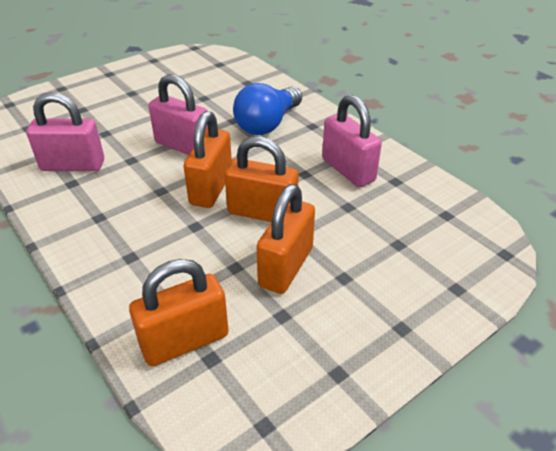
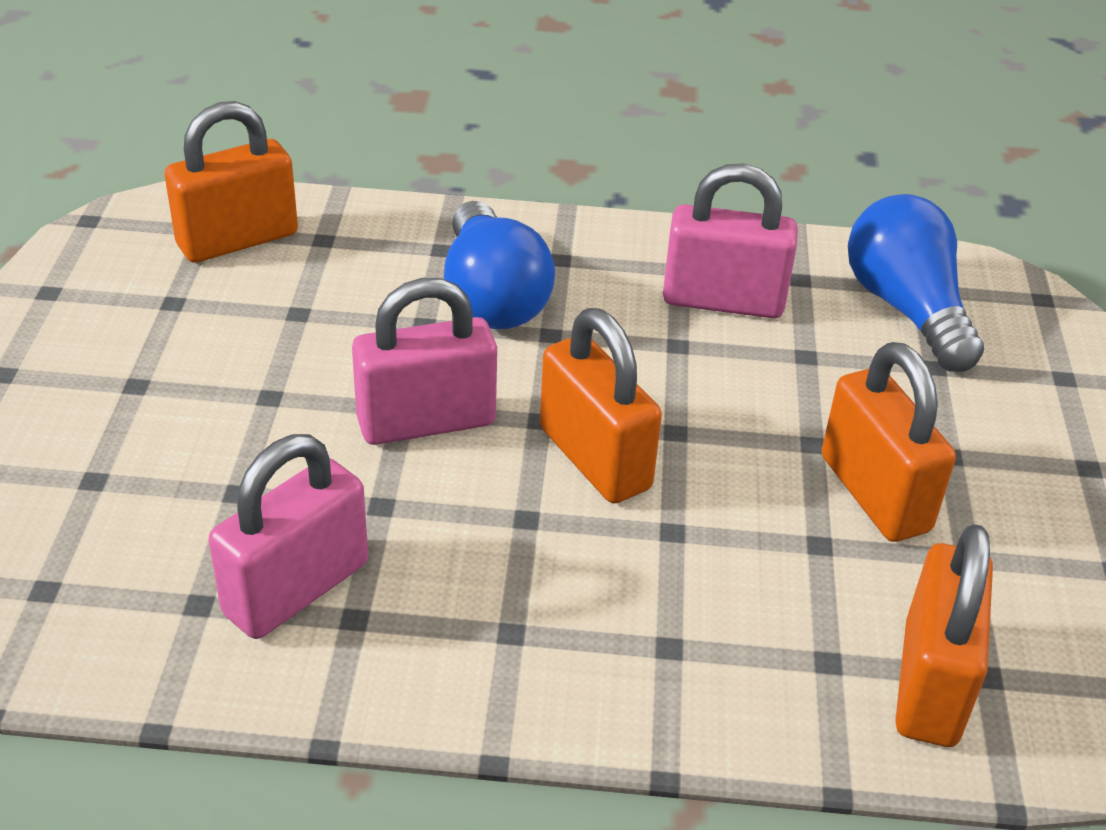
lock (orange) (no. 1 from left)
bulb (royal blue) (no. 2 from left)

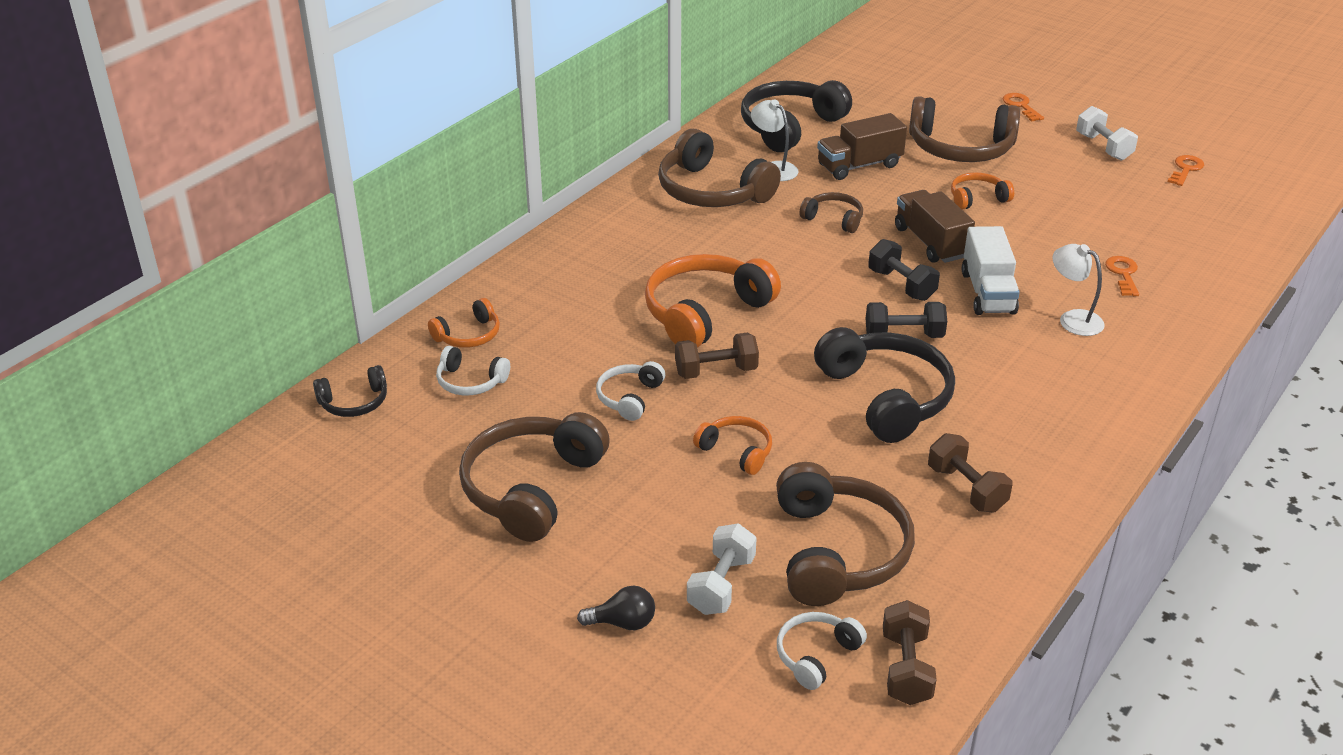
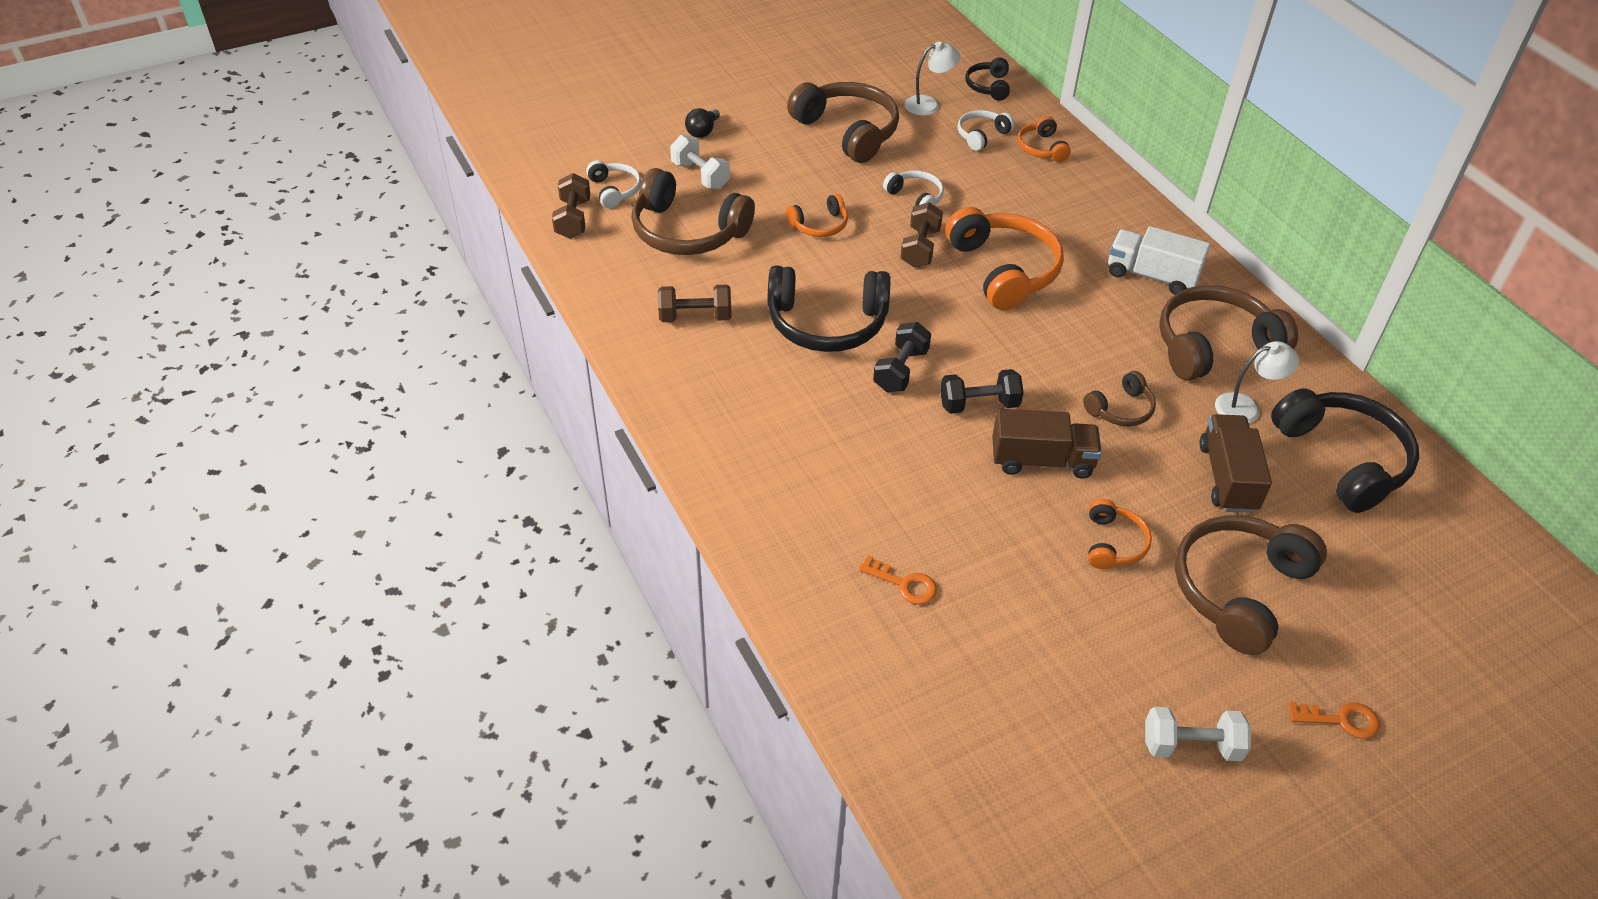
door key (orange) (no. 3 from left in the first image)
toy truck (white)
lamp (white) (no. 1 from left)
dumbbell (brown) (no. 1 from left)

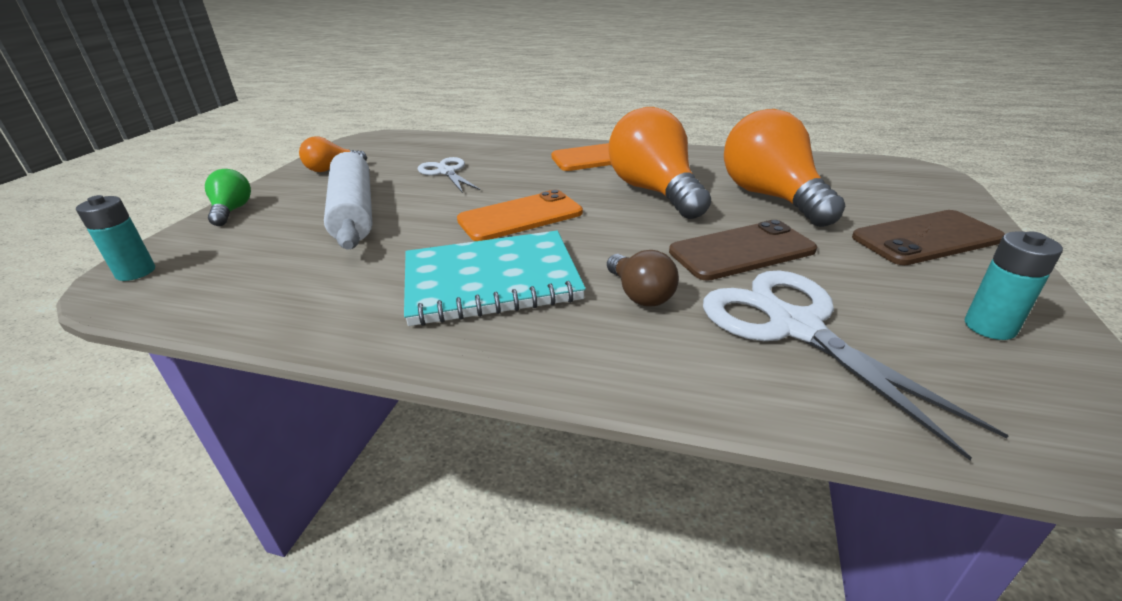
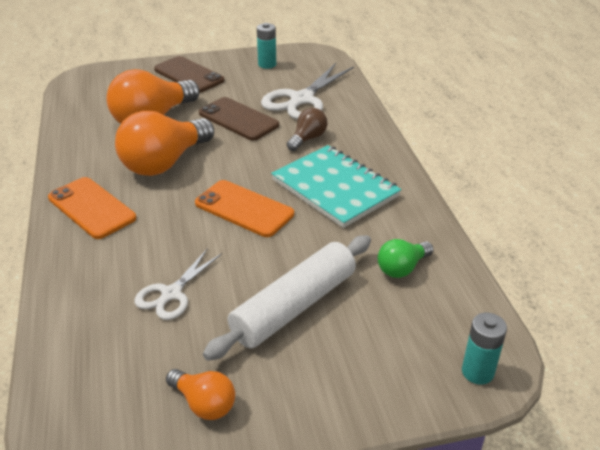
bulb (green)

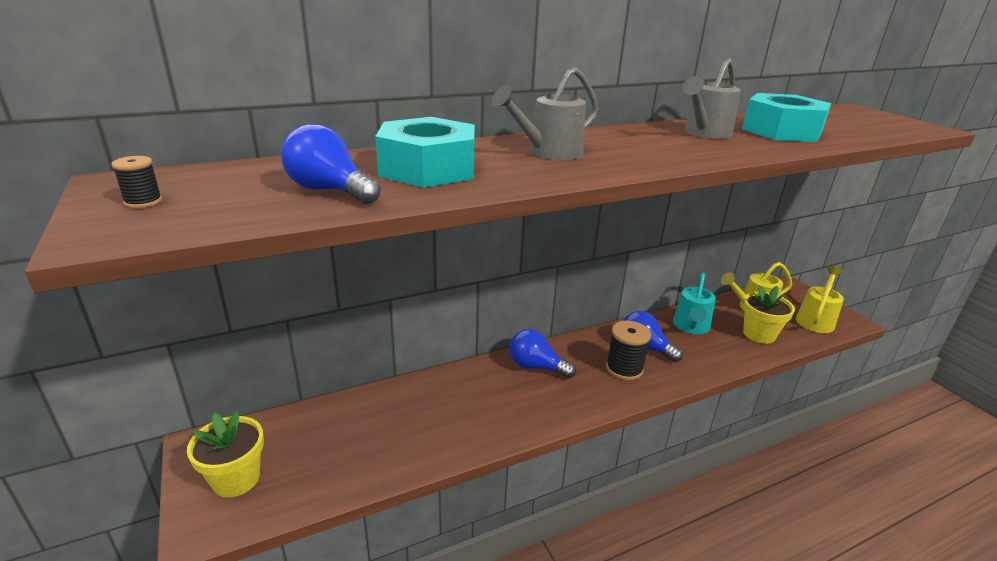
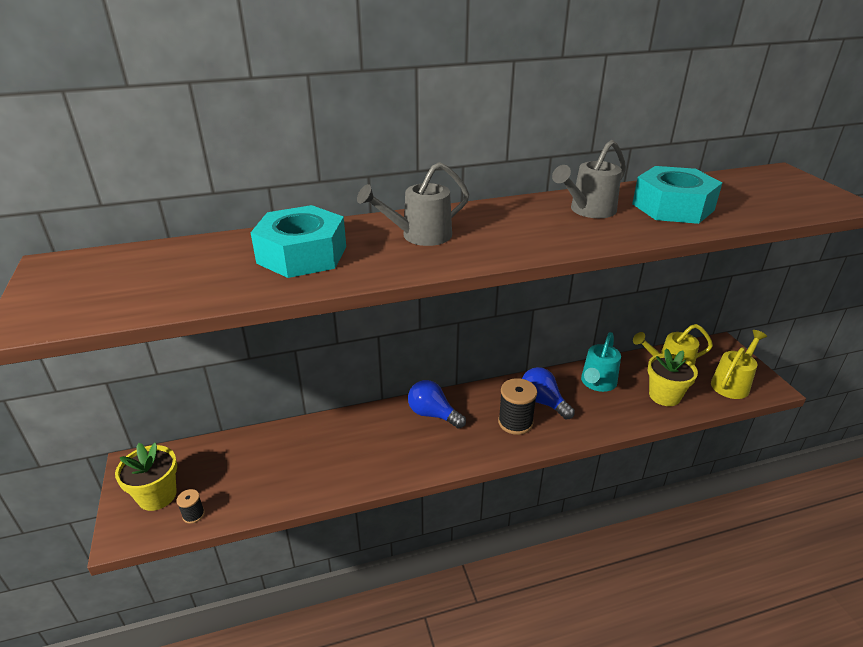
bulb (royal blue) (no. 1 from left in the first image)
reel of thread (jet-black) (no. 1 from left)

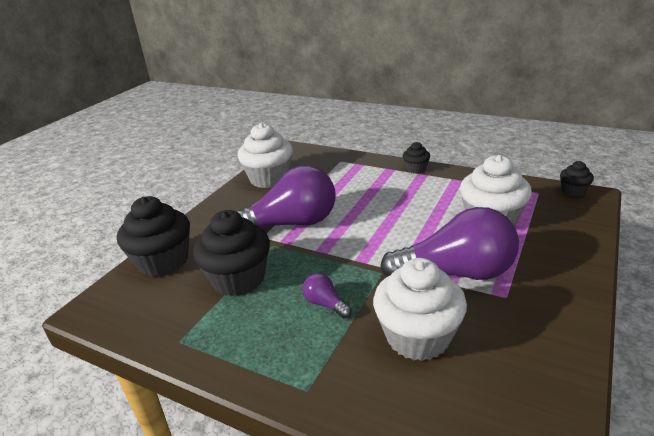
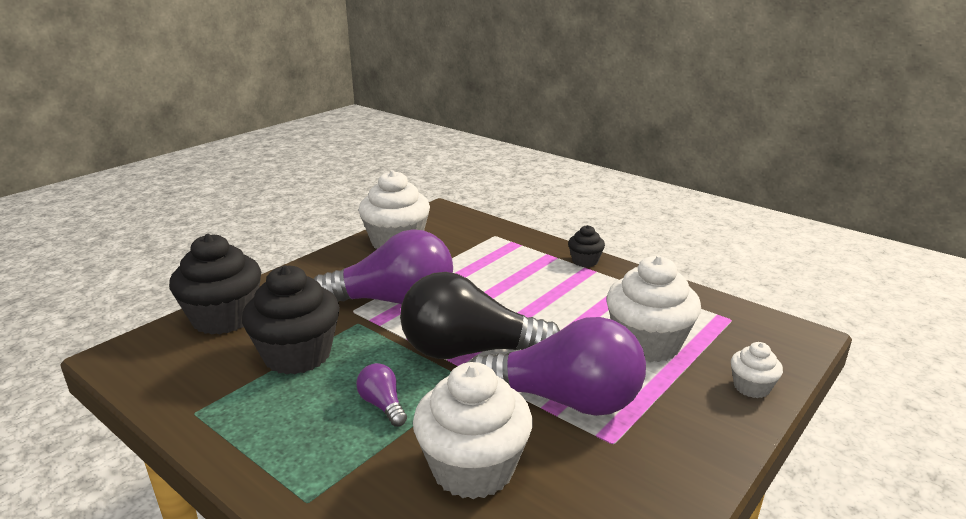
fairy cake (jet-black) (no. 4 from left in the first image)
bulb (jet-black)
fairy cake (white) (no. 4 from left)

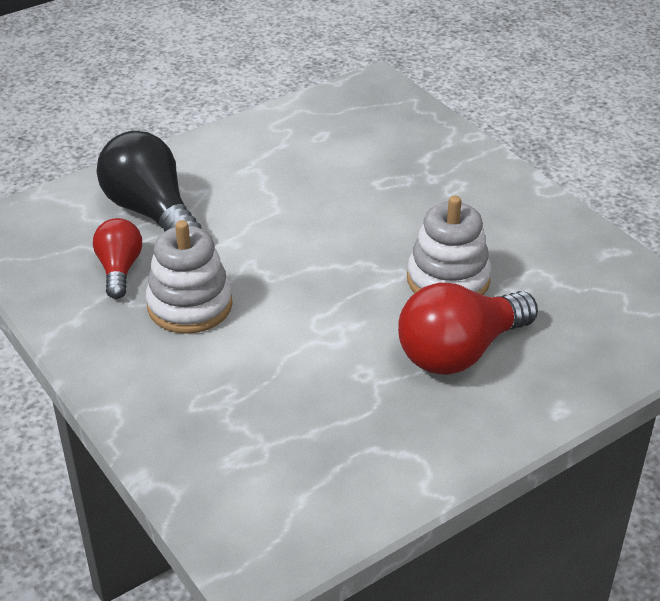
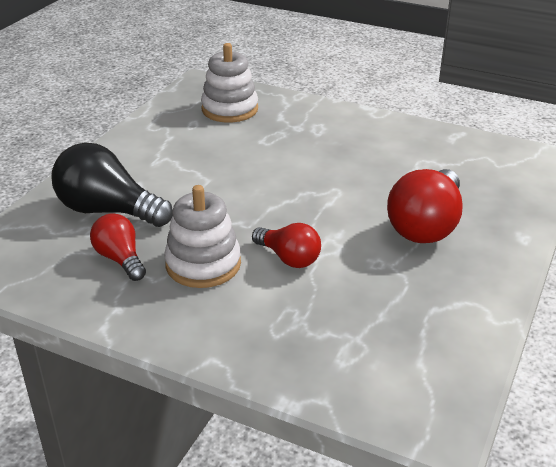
stacking toy (white) (no. 2 from left)
bulb (crimson) (no. 2 from left)

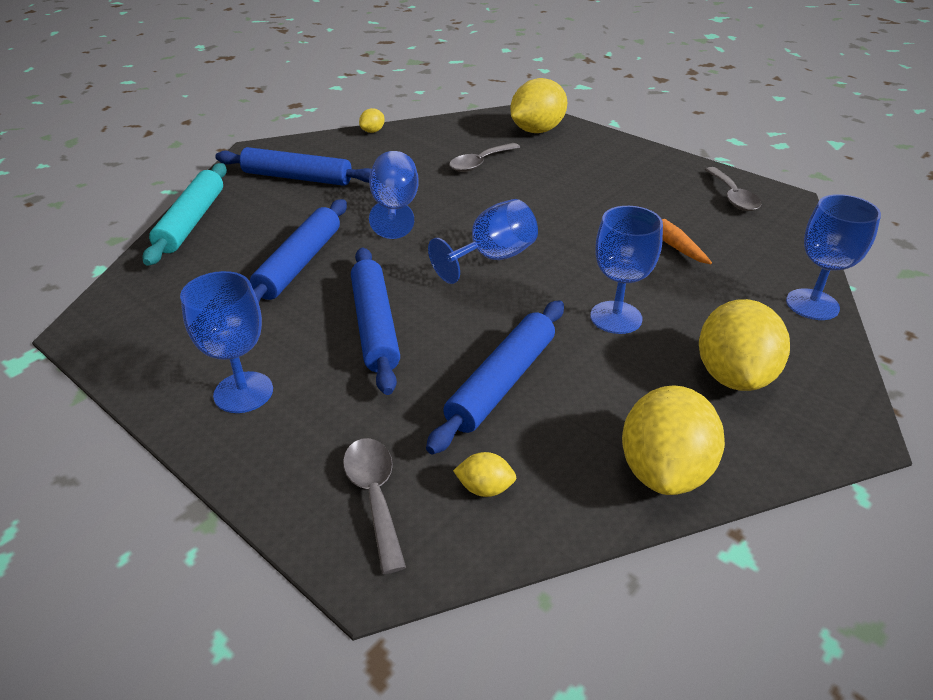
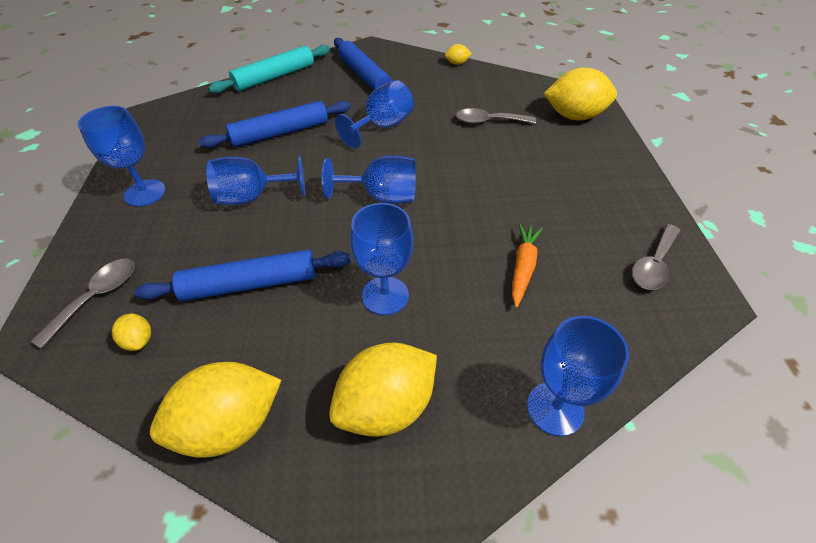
goblet (royal blue) (no. 2 from left)

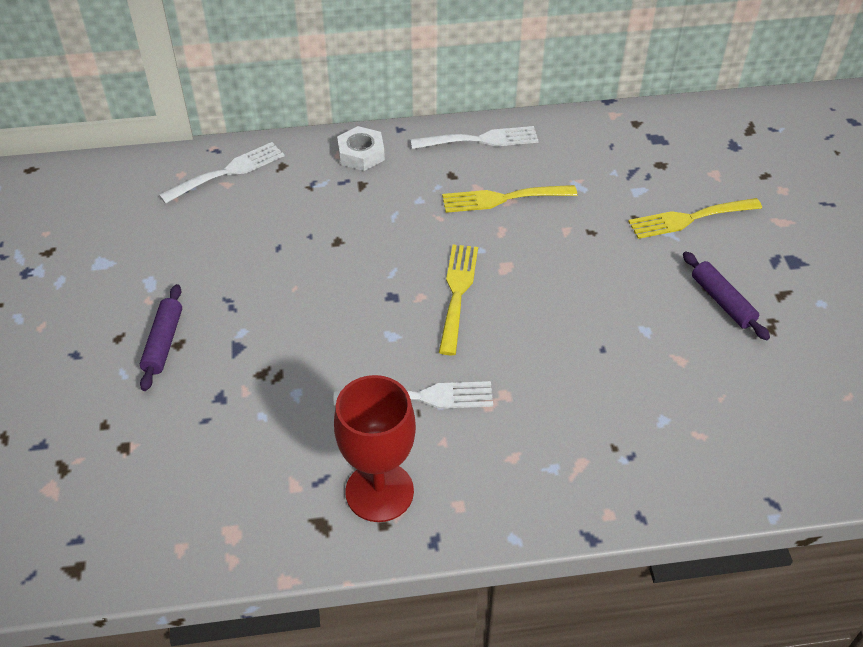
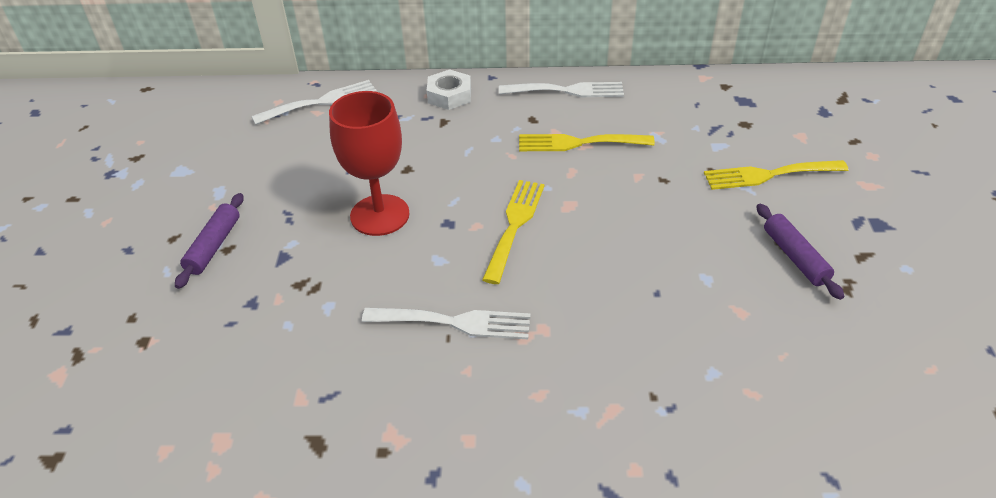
goblet (crimson)

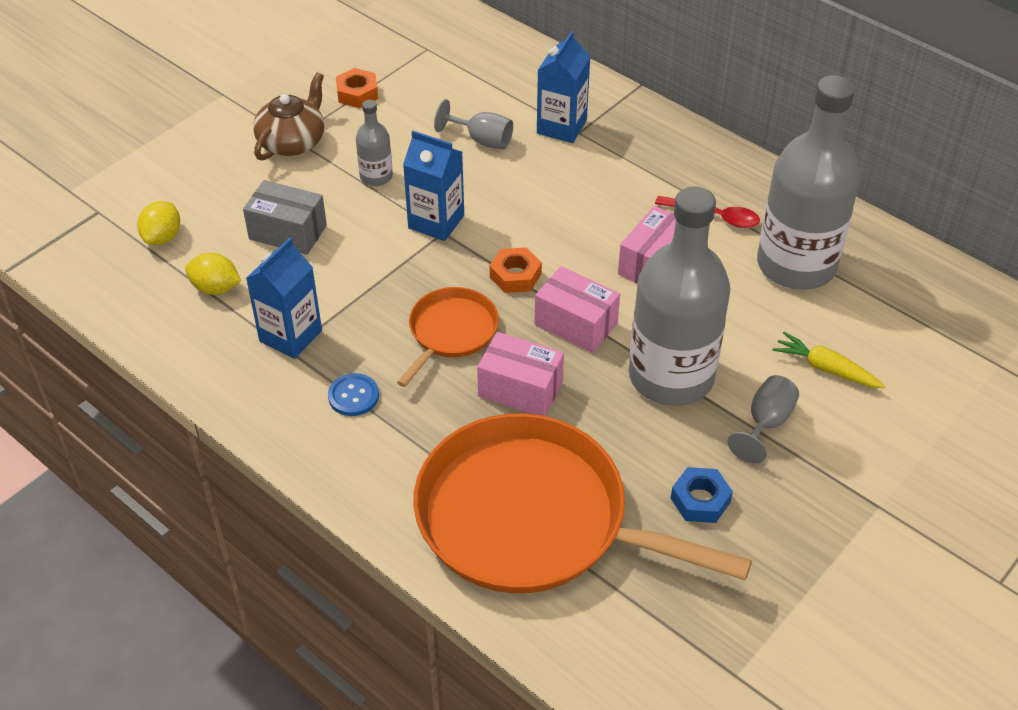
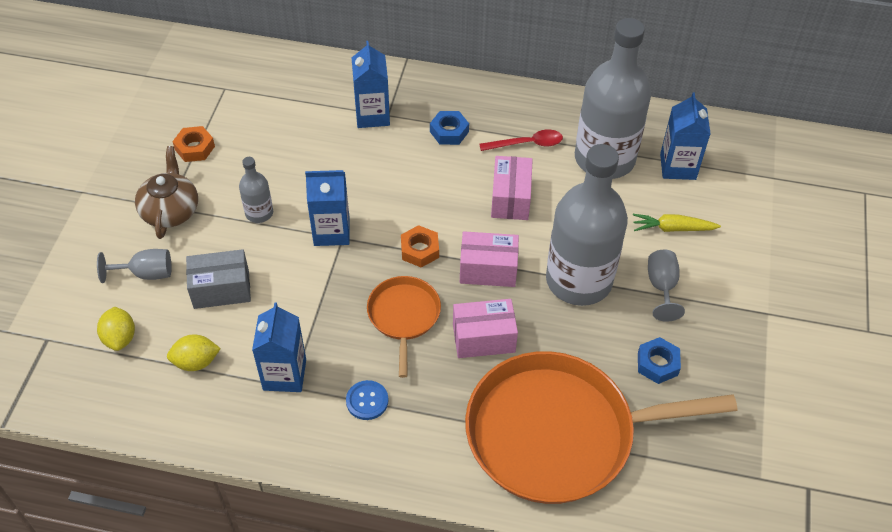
goblet (grey) (no. 1 from left)
carton (royal blue) (no. 4 from left)
nut (royal blue) (no. 1 from left)

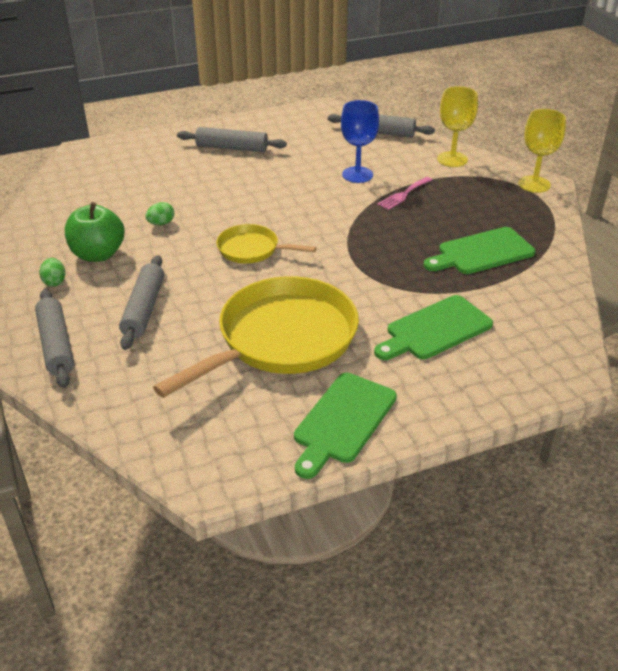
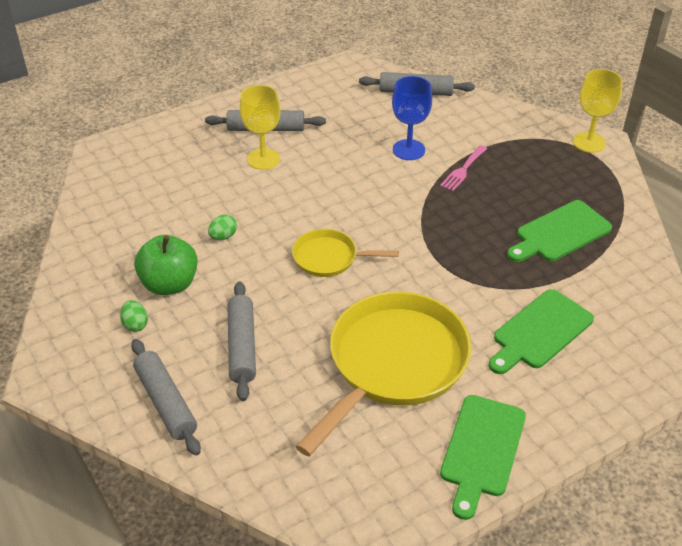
goblet (golden) (no. 1 from left)

